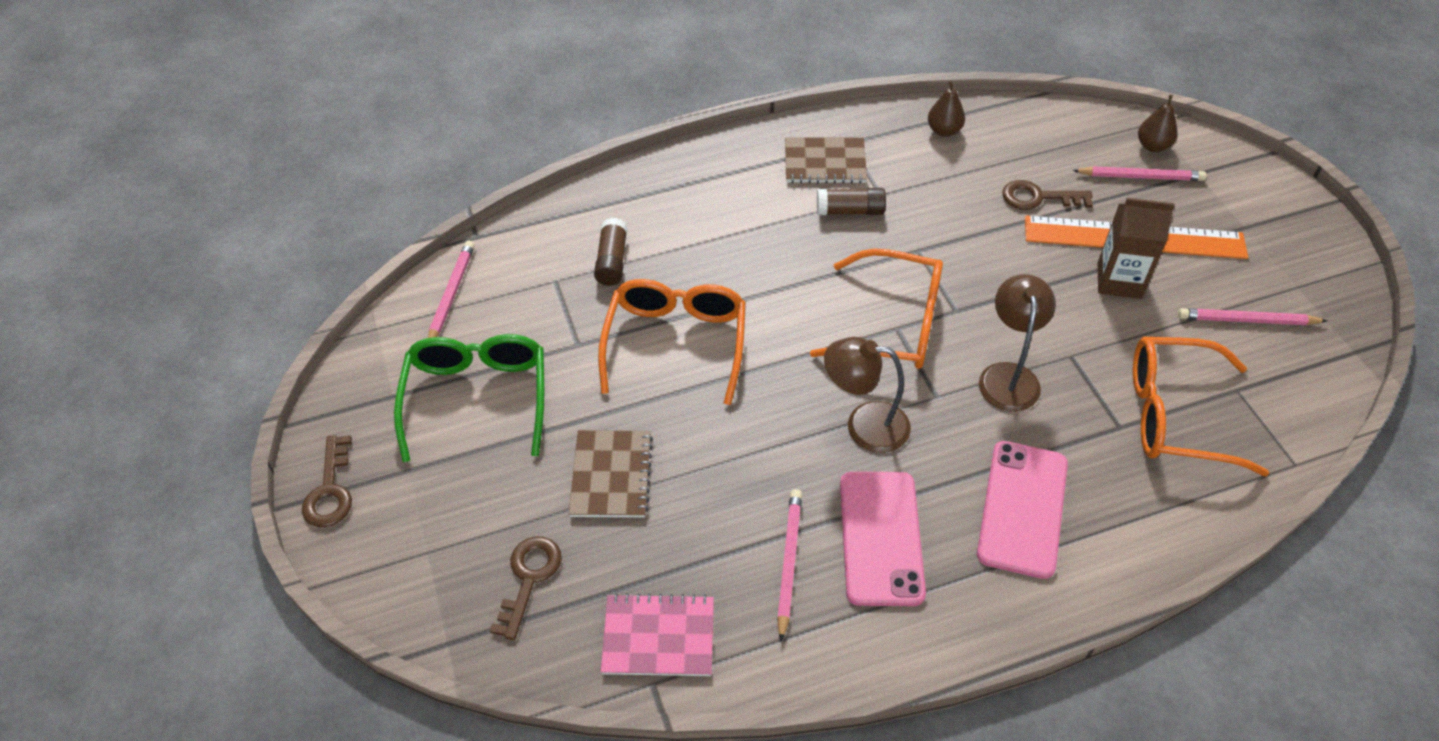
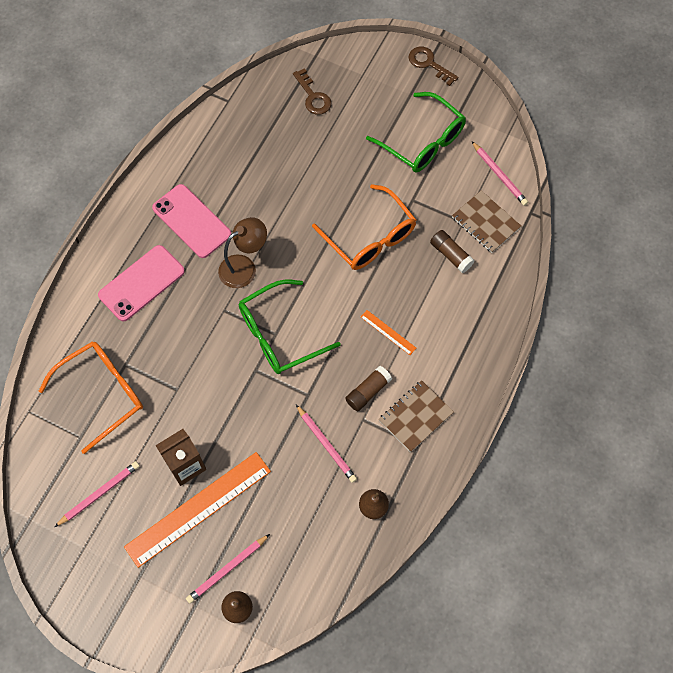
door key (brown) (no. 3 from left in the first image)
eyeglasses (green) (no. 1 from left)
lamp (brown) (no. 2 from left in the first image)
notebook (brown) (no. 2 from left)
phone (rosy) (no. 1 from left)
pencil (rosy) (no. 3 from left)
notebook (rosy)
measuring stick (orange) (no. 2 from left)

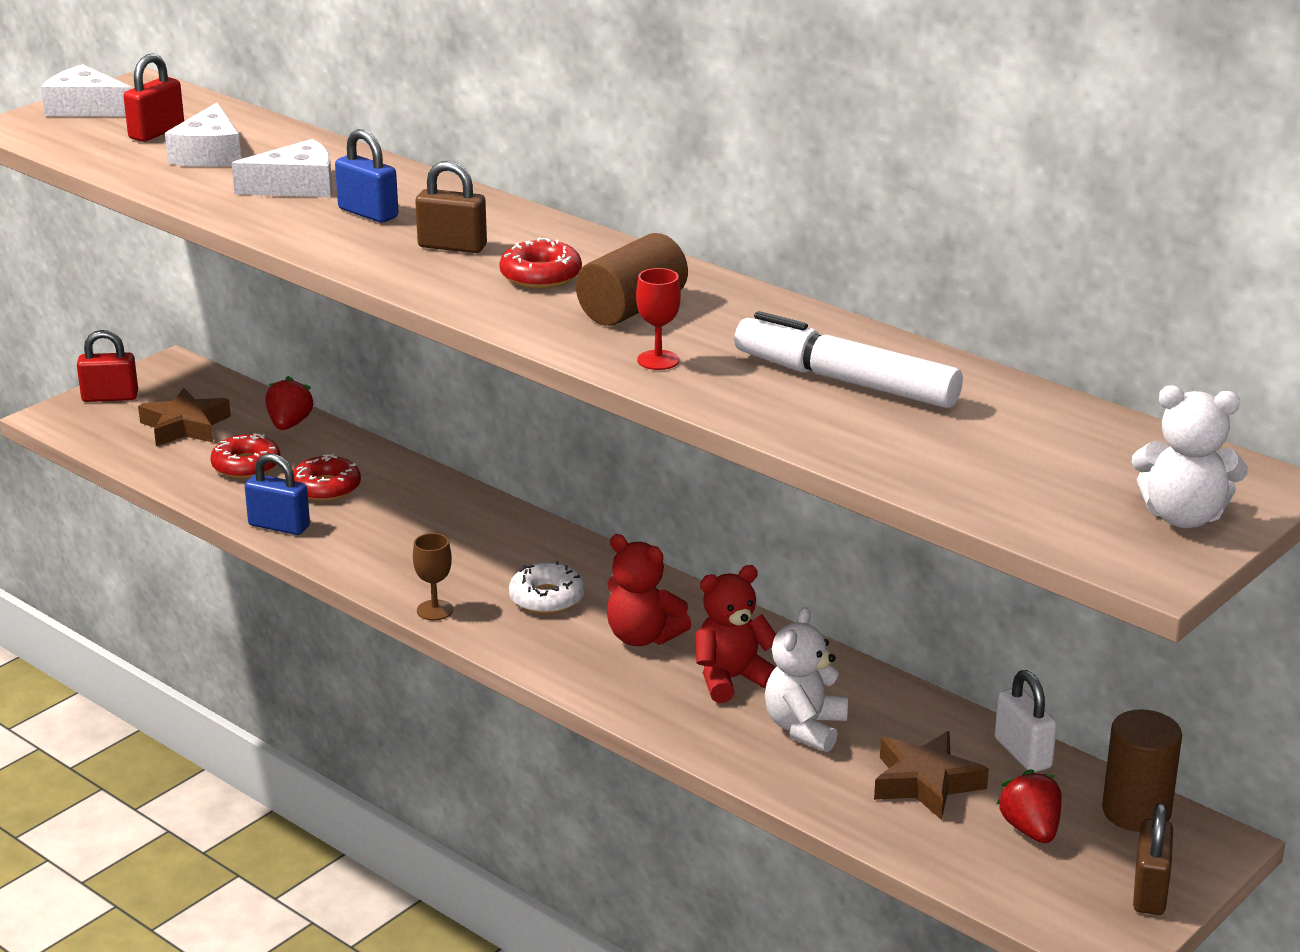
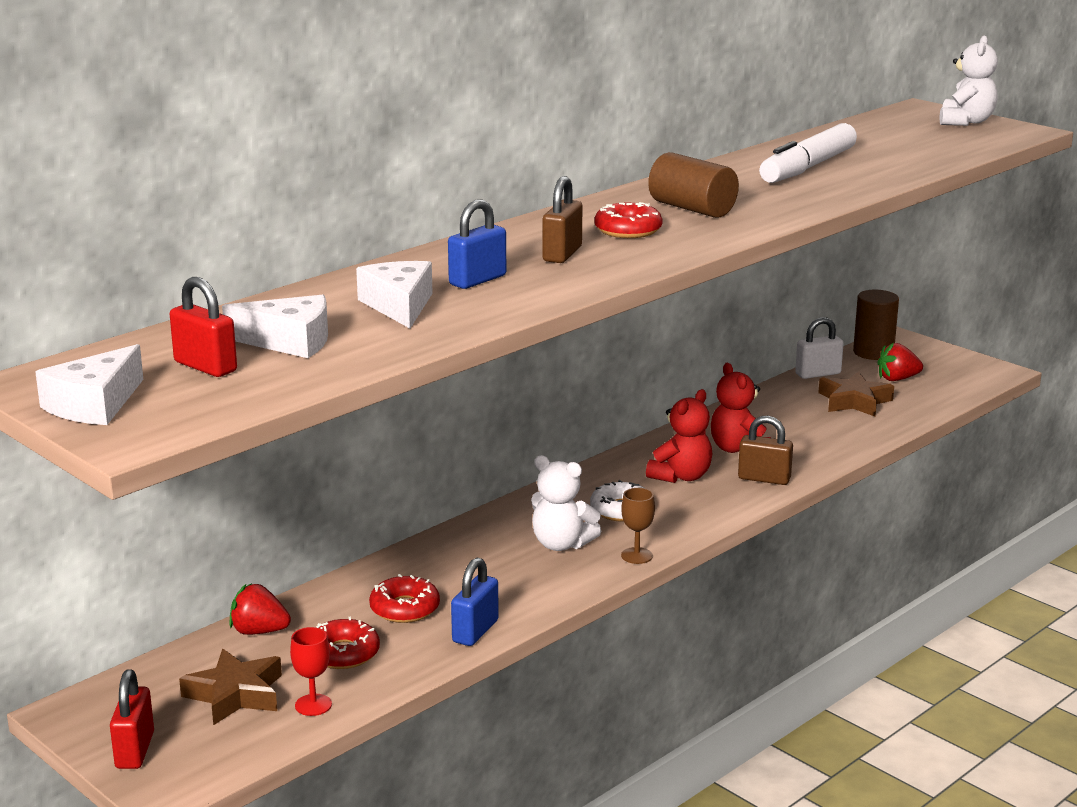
goblet (crimson)
teddy (white) (no. 1 from left)
lock (brown) (no. 2 from left)

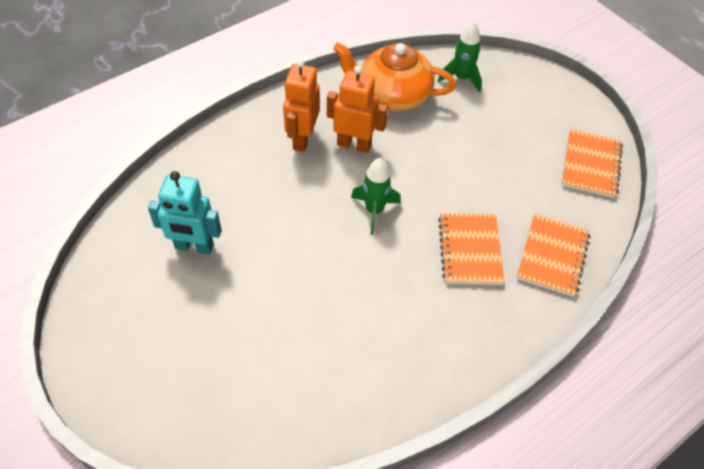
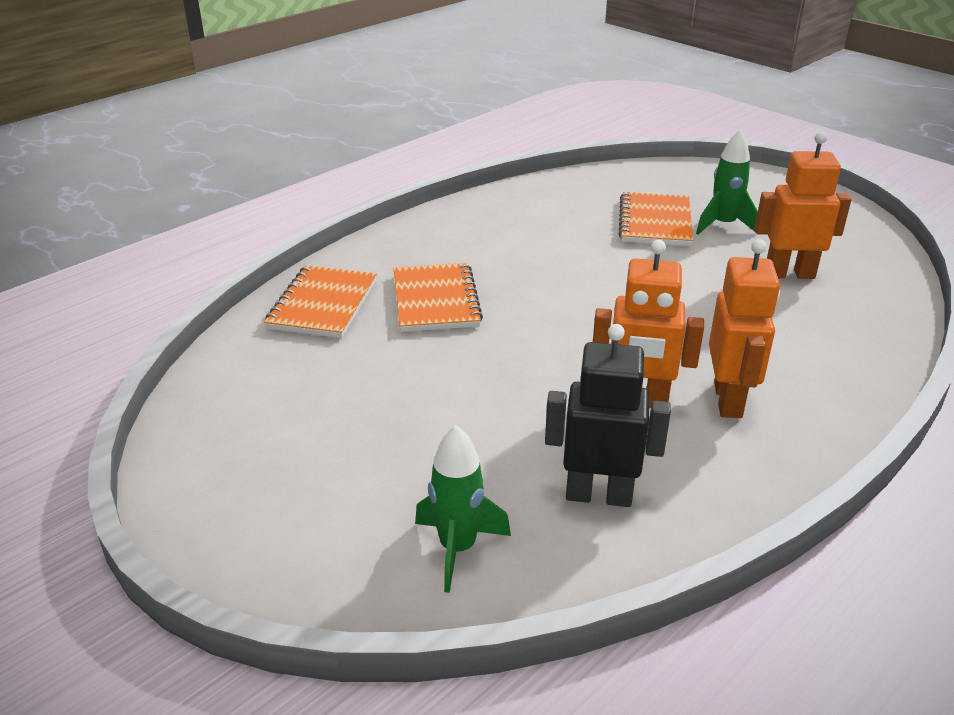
robot (jet-black)
notebook (orange) (no. 3 from left)
toy rocket (green) (no. 2 from left)
robot (orange) (no. 3 from left)

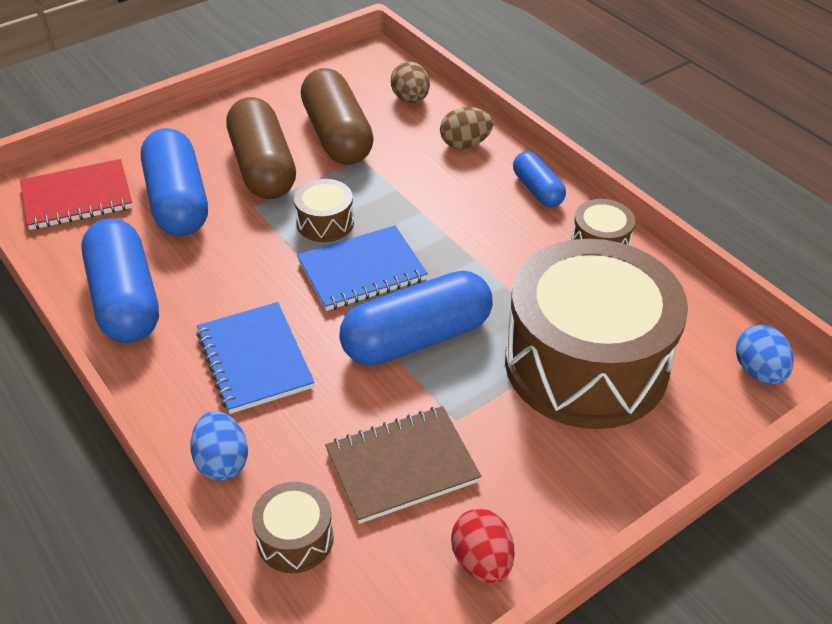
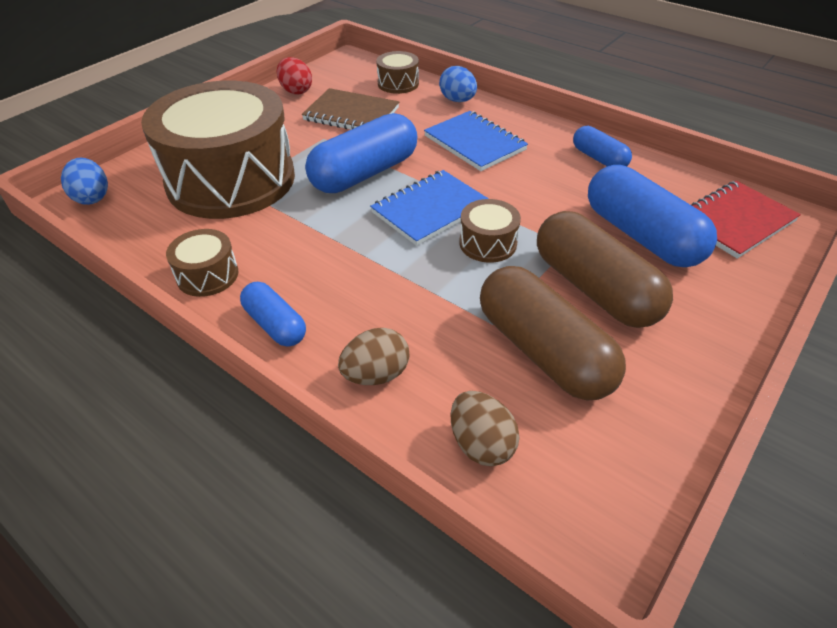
pill shape (royal blue) (no. 3 from left)
notebook (brown)

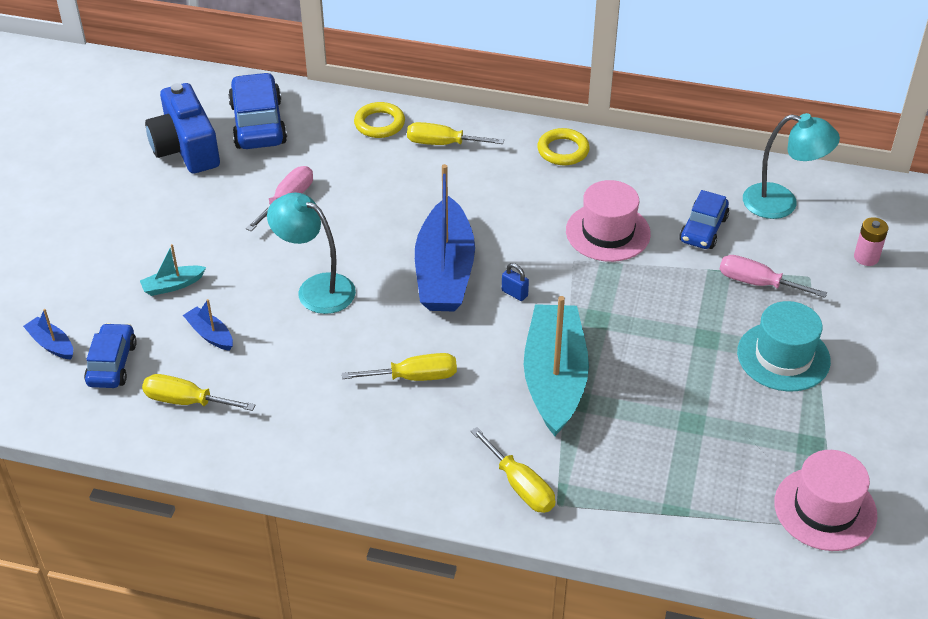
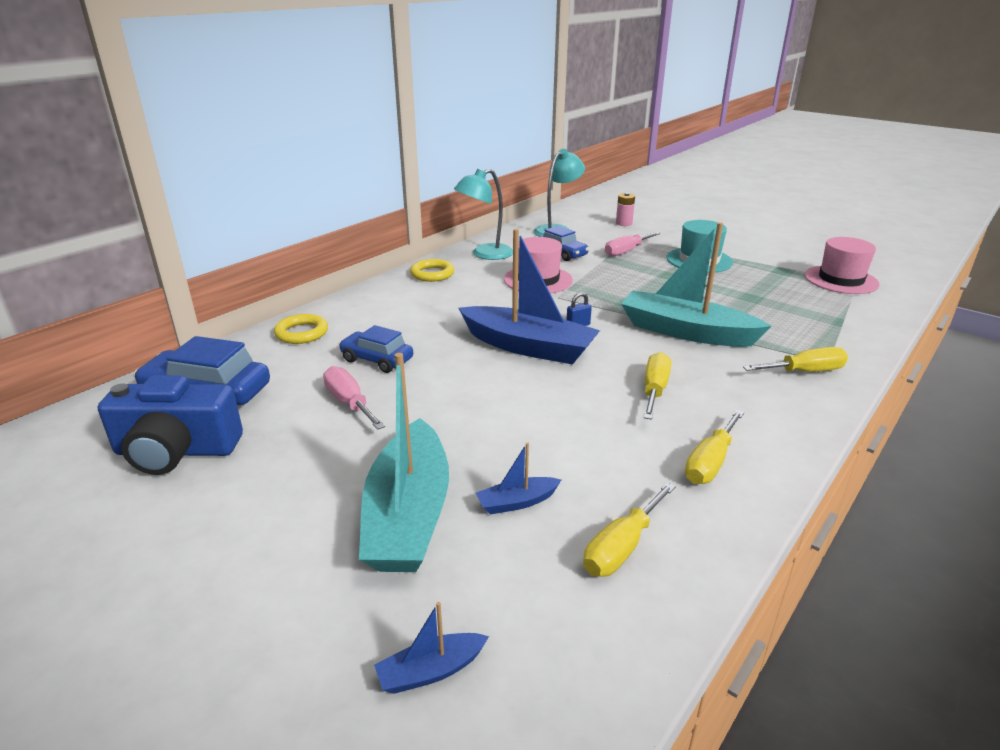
hand screwdriver (golden) (no. 3 from left)
lamp (aqua) (no. 1 from left)
sailboat (aqua) (no. 1 from left)
car (royal blue) (no. 2 from left)

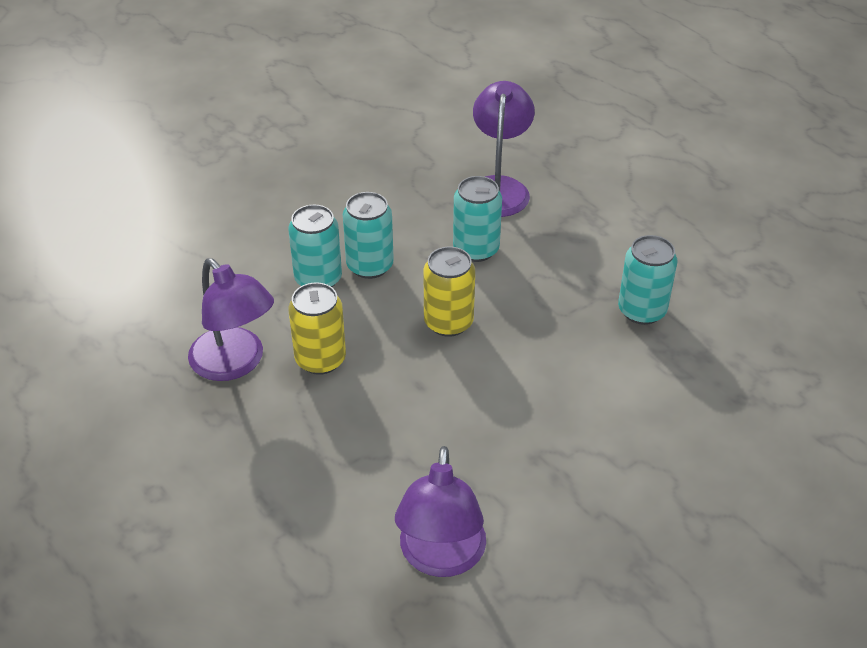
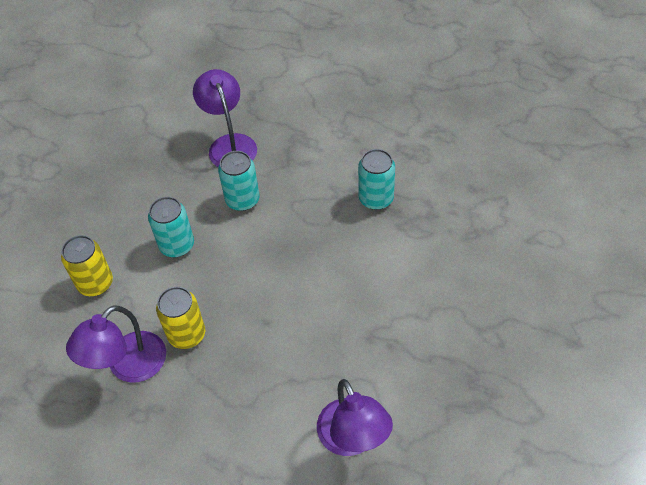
can (aqua) (no. 1 from left in the first image)
can (golden) (no. 1 from left)
lamp (royal purple) (no. 1 from left)

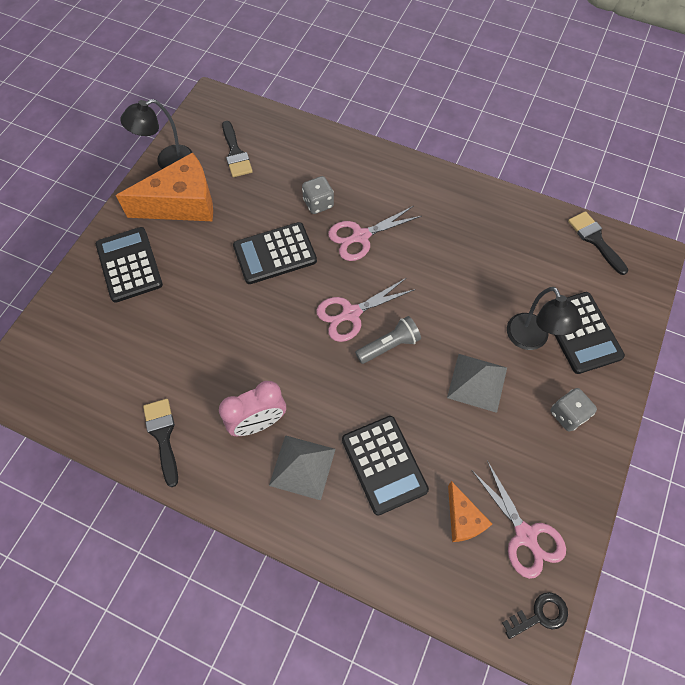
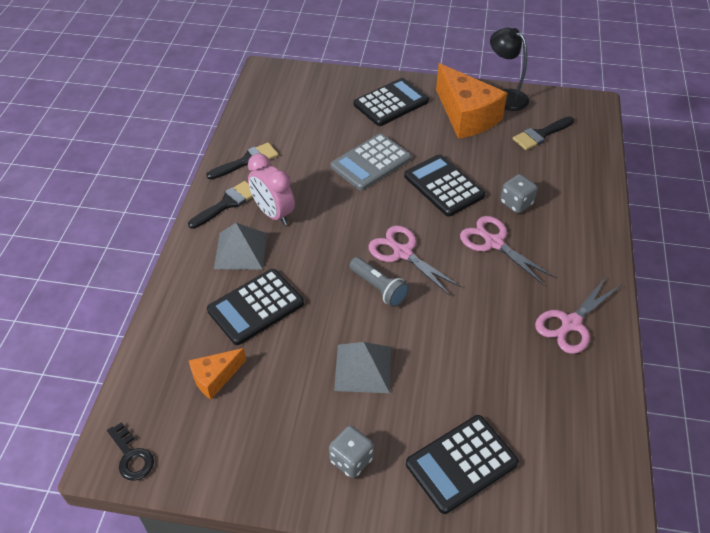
paintbrush (jet-black) (no. 1 from left)
lamp (jet-black) (no. 2 from left in the first image)
pair of scissors (rosy) (no. 3 from left)
pocket calculator (grey)

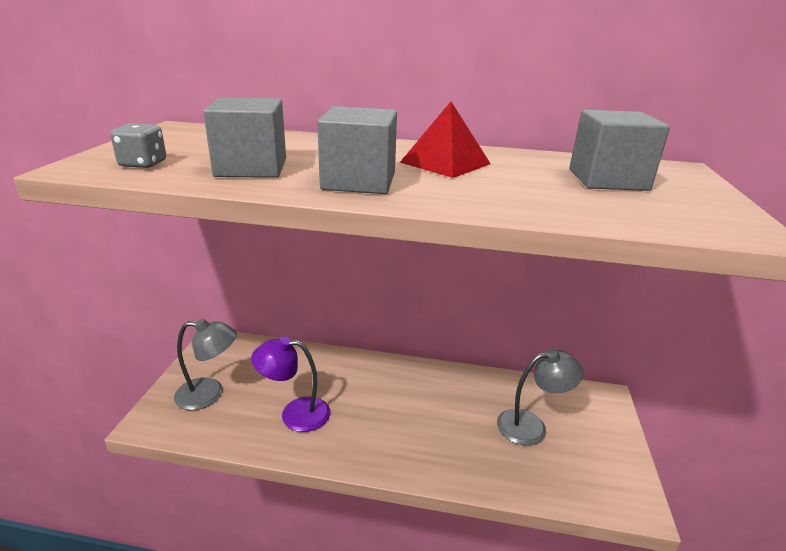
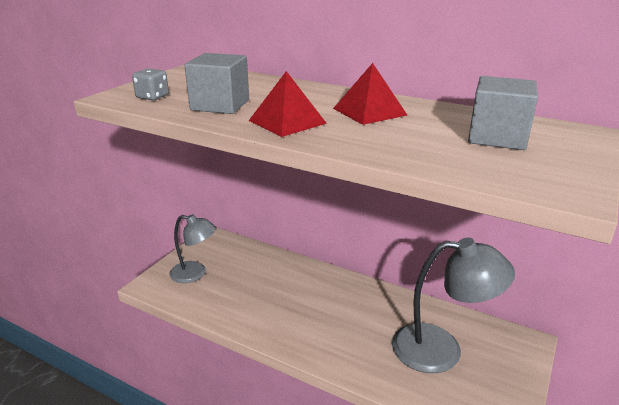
pyramid shape (crimson) (no. 1 from left)
lamp (royal purple)
lamp (grey) (no. 2 from left)

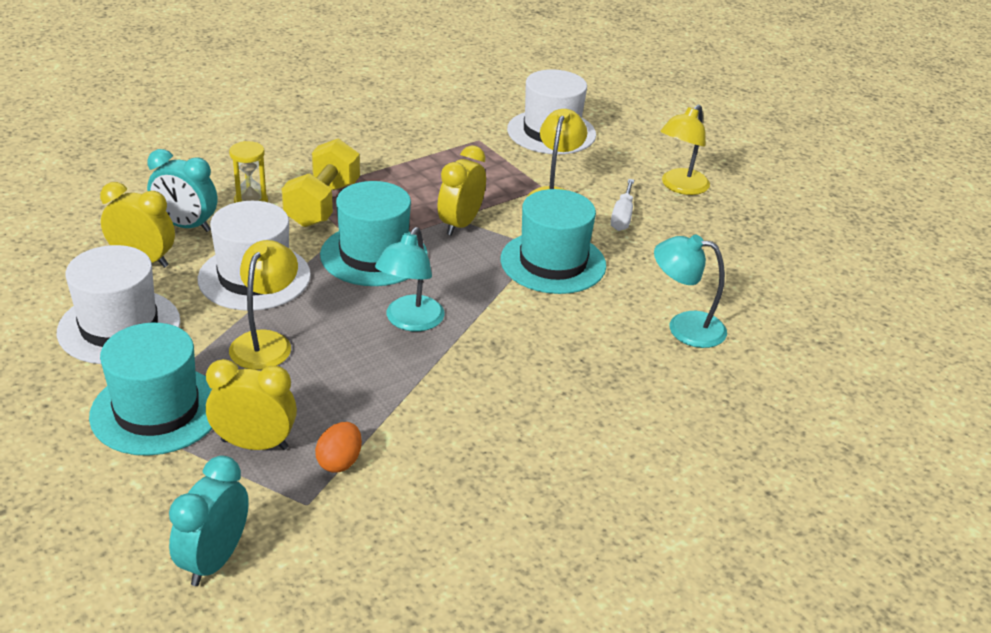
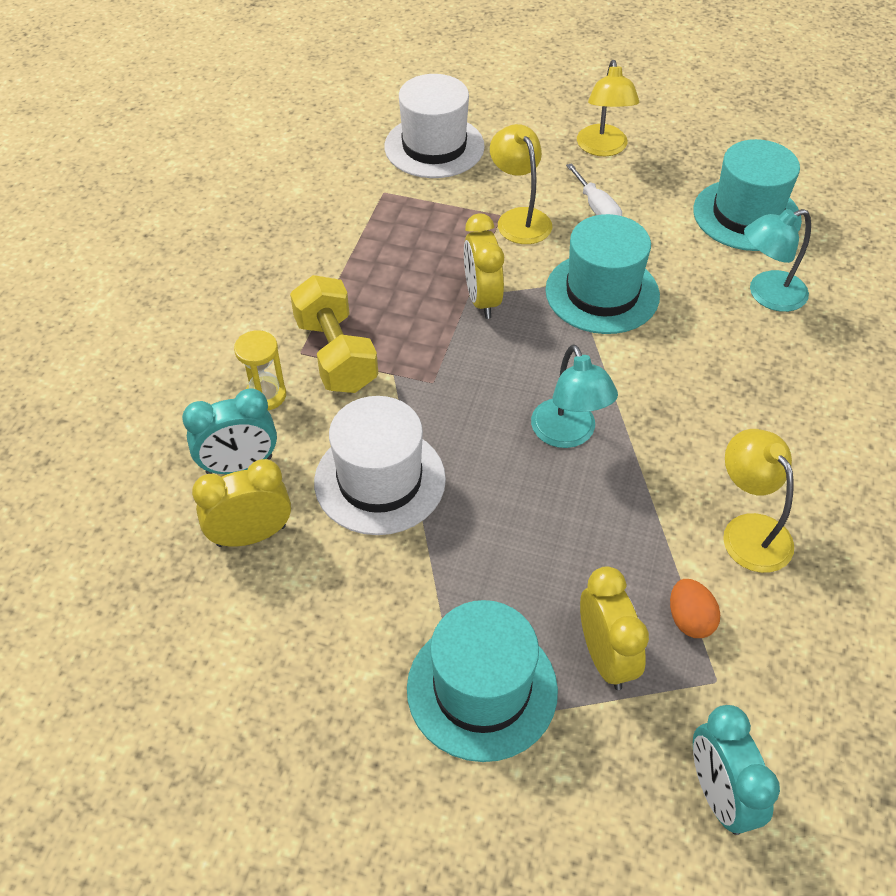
top hat (aqua) (no. 3 from left)
lamp (golden) (no. 3 from left)
top hat (white) (no. 1 from left in the first image)
clock (golden) (no. 3 from left)

